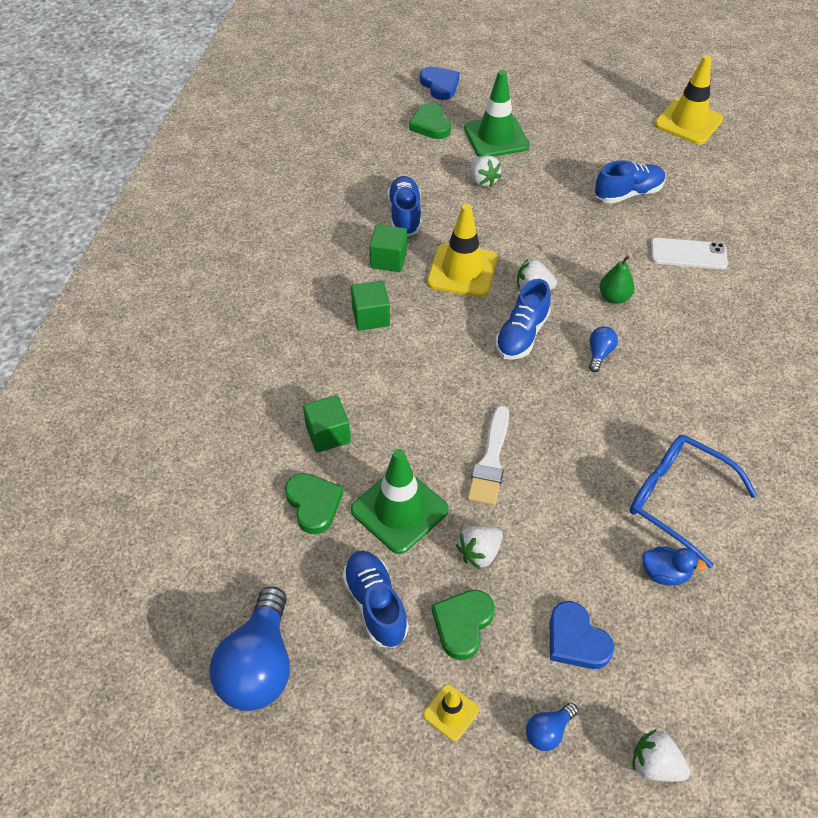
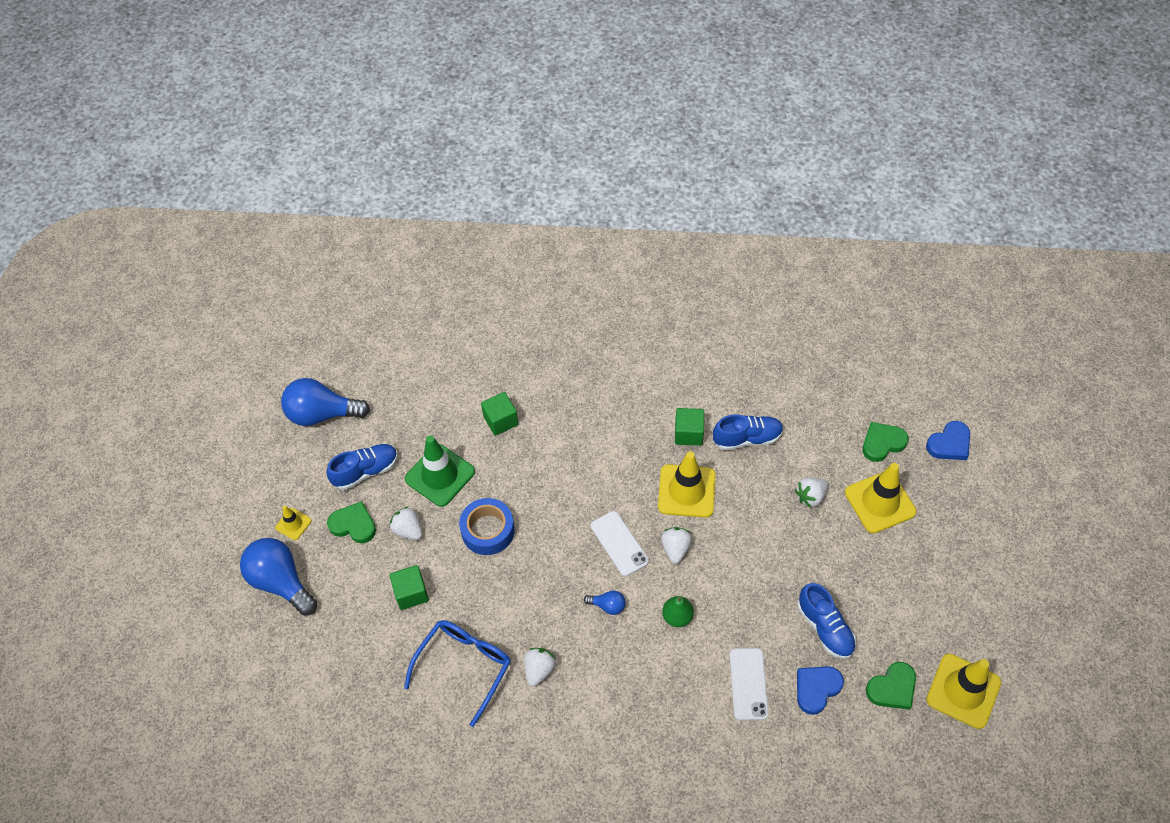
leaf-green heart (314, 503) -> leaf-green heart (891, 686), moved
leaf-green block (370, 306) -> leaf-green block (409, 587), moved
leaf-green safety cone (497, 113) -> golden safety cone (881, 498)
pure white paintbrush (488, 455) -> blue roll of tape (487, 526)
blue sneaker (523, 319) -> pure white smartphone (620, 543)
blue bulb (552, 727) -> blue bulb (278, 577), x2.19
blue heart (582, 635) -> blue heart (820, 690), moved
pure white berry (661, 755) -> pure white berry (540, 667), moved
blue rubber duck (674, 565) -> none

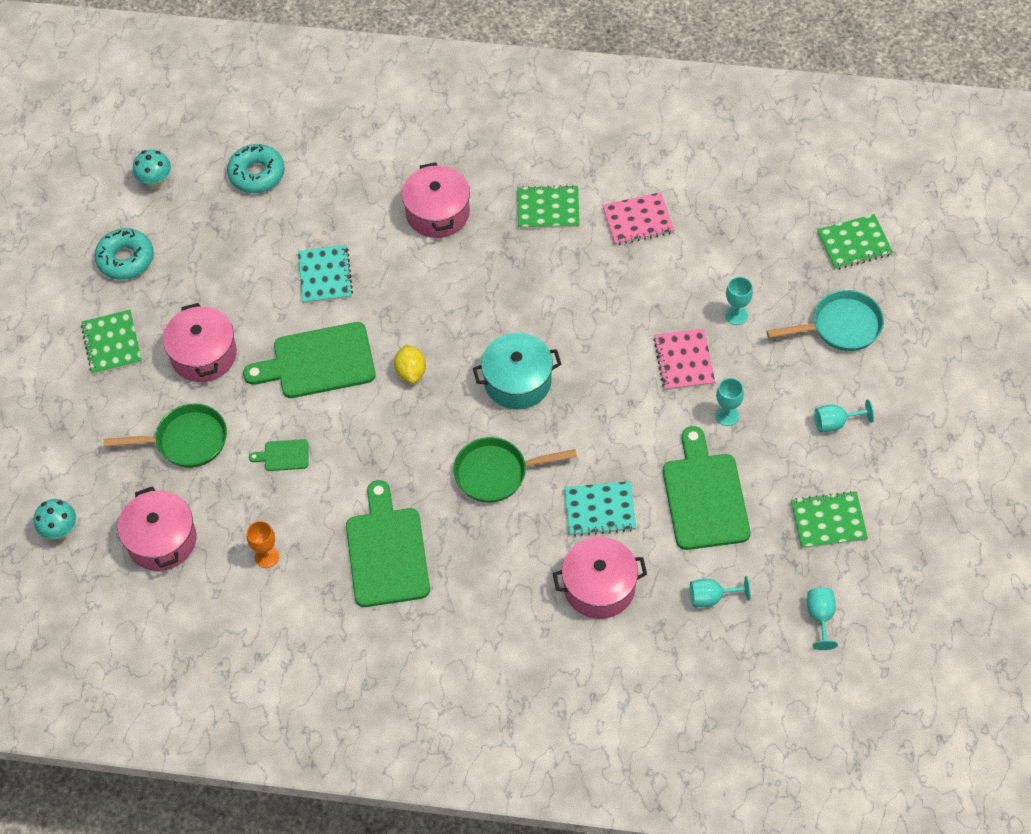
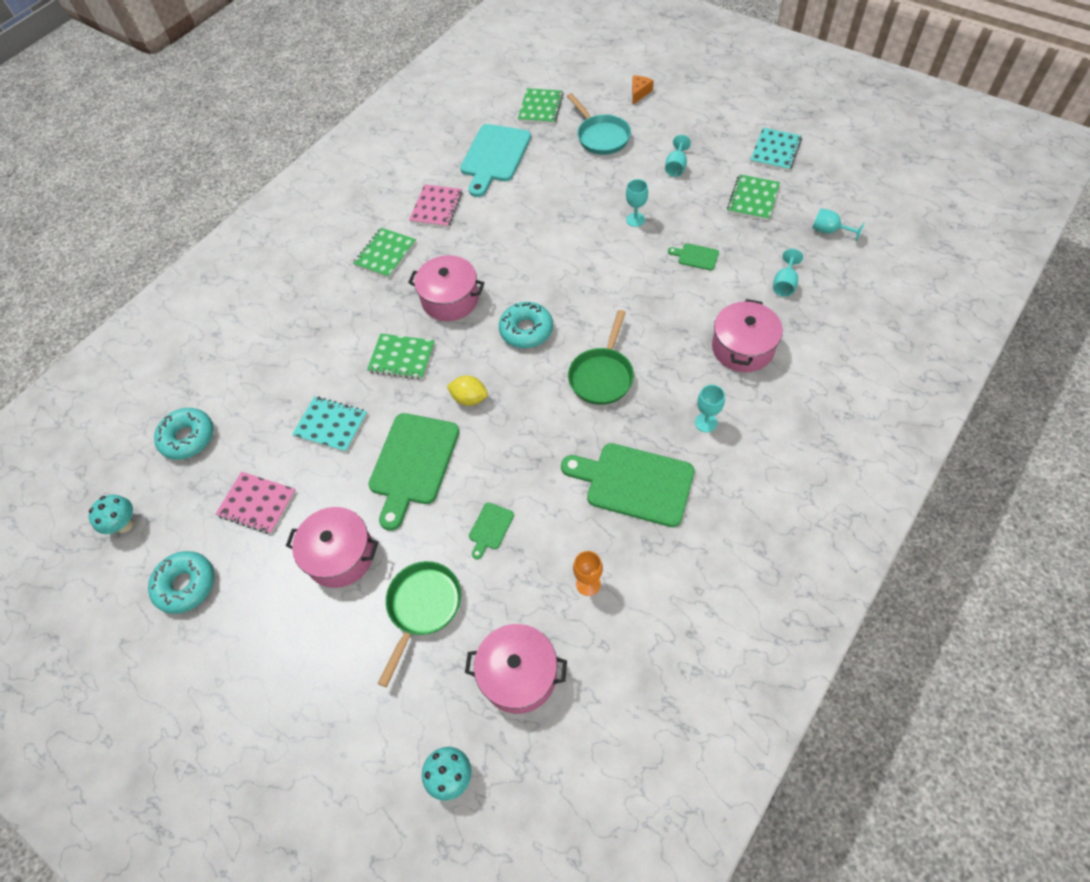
leaf-green exercise book (111, 342) -> leaf-green exercise book (401, 357), moved
pink stockpot (436, 200) -> pink stockpot (446, 288), moved
teal stockpot (517, 371) -> teal glazed donut (526, 325)
teal exercise book (600, 508) -> teal exercise book (776, 149), moved
pink exercise book (684, 359) -> pink exercise book (256, 503), moved
leaf-green chopping board (706, 488) -> leaf-green chopping board (693, 256), x0.45
teal wine glass (739, 301) -> teal wine glass (710, 408), moved
teal pan (825, 320) -> teal pan (599, 124), 135 degrees clockwise
none -> teal chopping board (495, 160)
none -> bright orange cheese wedge (643, 90)

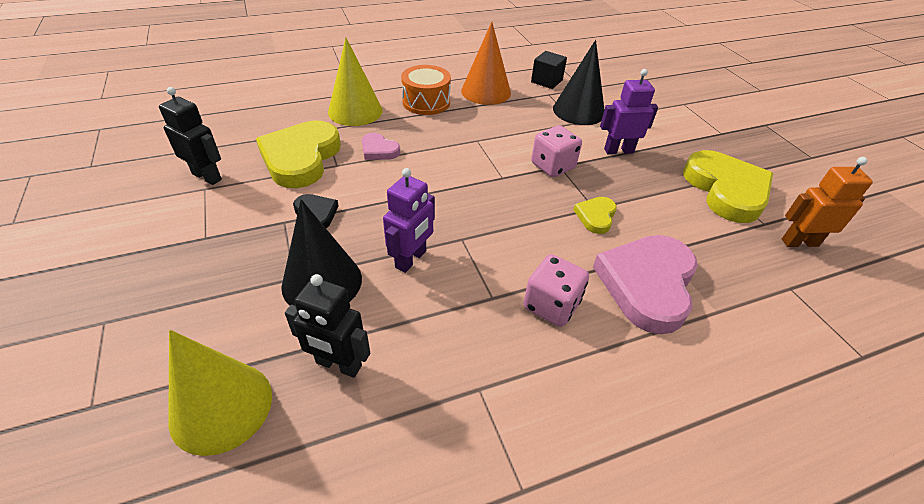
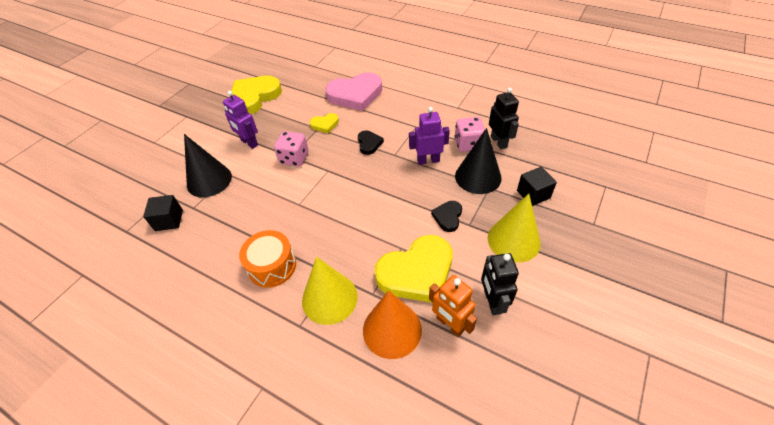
golden cone (220, 393) -> golden cone (514, 228), moved
pink heart (381, 146) -> none
bright orange cone (486, 63) -> bright orange cone (392, 324), moved
pink game die (556, 290) -> pink game die (470, 134), moved
bright orange robot (827, 202) -> bright orange robot (453, 306), moved
none -> black heart (371, 142)
none -> black block (537, 186)

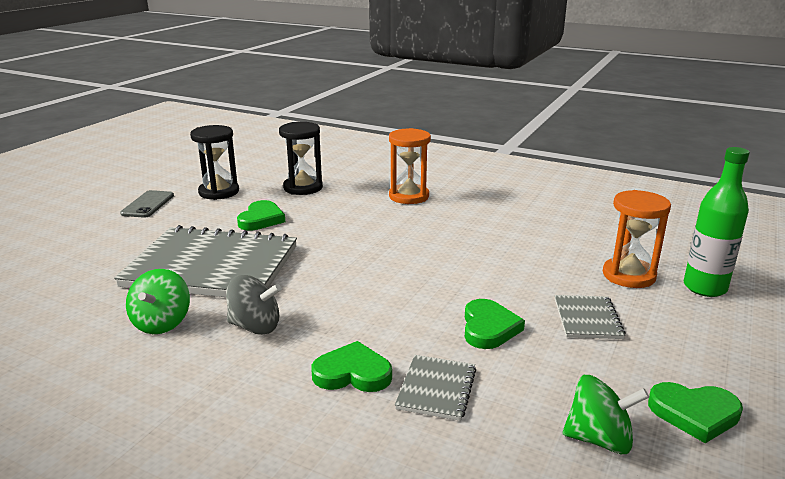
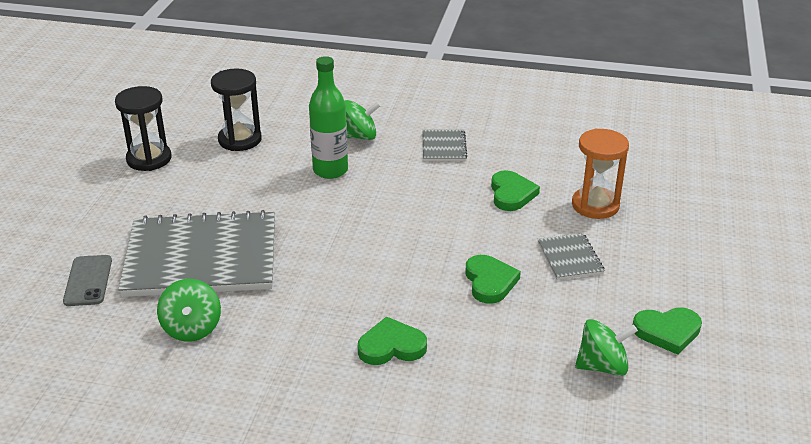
grey smartphone (147, 204) -> grey smartphone (87, 280), moved
grey spinning top (253, 305) -> none
leaf-green heart (261, 215) -> leaf-green heart (515, 190), moved
bright orange sand timer (410, 166) -> leaf-green spinning top (363, 120)
grey exercise book (435, 388) -> grey exercise book (444, 145), moved
leaf-green bottle (717, 222) -> leaf-green bottle (328, 117), moved

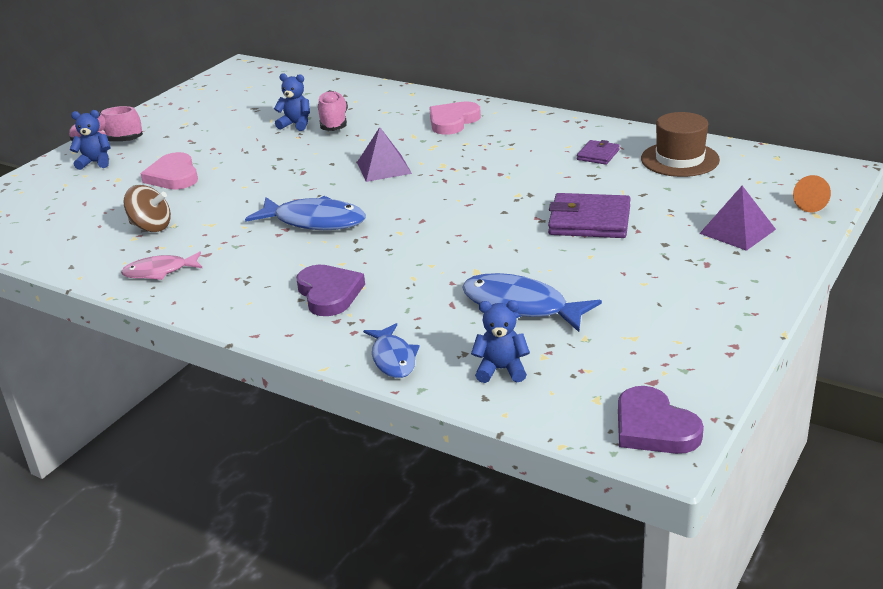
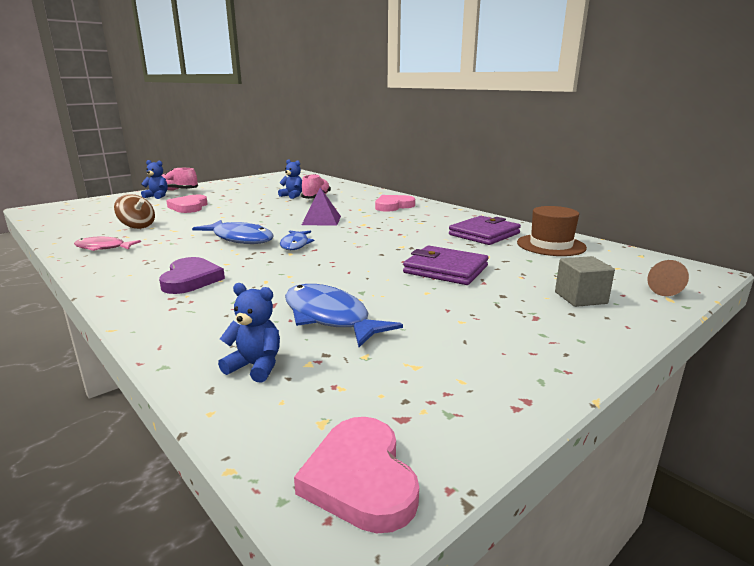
blue toy fish (391, 350) -> blue toy fish (297, 240), moved
royal purple billfold (598, 152) -> royal purple billfold (485, 230), x1.86
royal purple heart (661, 420) -> pink heart (356, 475)
royal purple pyramid (737, 218) -> grey block (585, 281)
bright orange cone (812, 193) -> brown cone (668, 278)

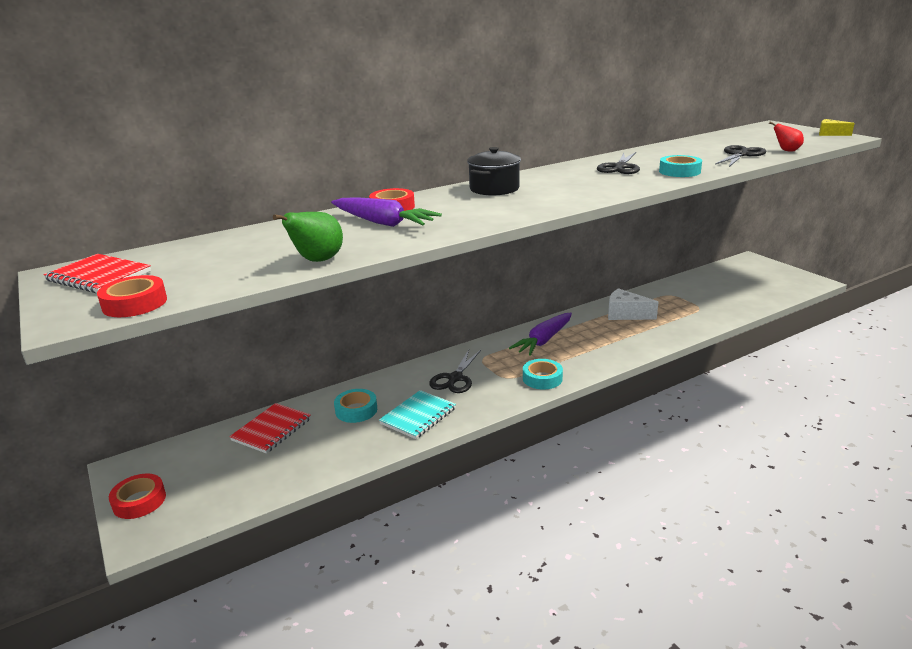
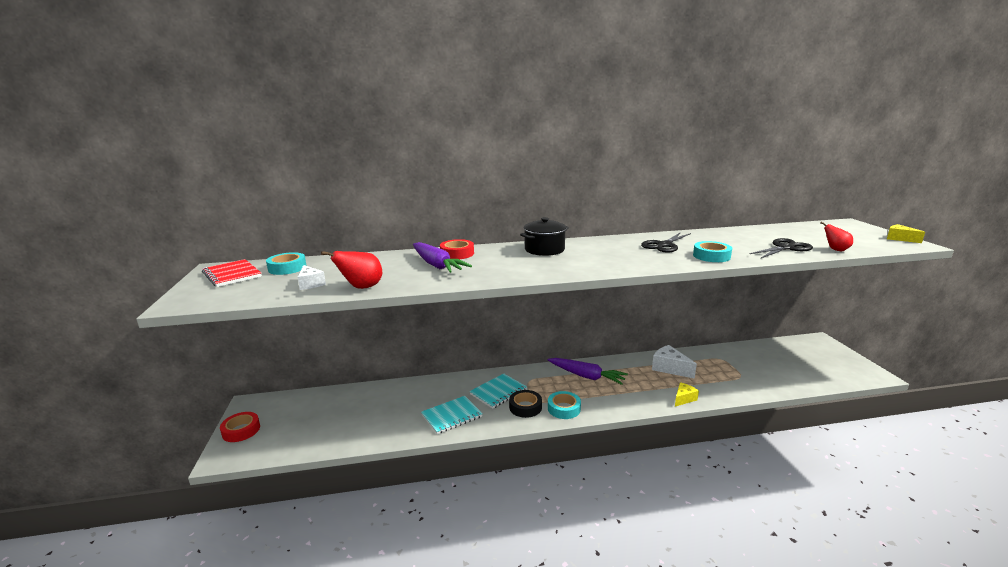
crimson roll of tape (132, 296) -> none
crimson exercise book (270, 428) -> none
leaf-green pear fruit (308, 237) -> crimson pear fruit (351, 270)
teal roll of tape (355, 406) -> teal roll of tape (286, 263), moved
black shears (455, 371) -> teal exercise book (498, 391)
royal purple root vegetable (540, 334) -> royal purple root vegetable (588, 371), 120 degrees counterclockwise
none -> pure white cheese wedge (312, 277)
none -> black roll of tape (525, 404)
none -> golden cheese wedge (687, 394)

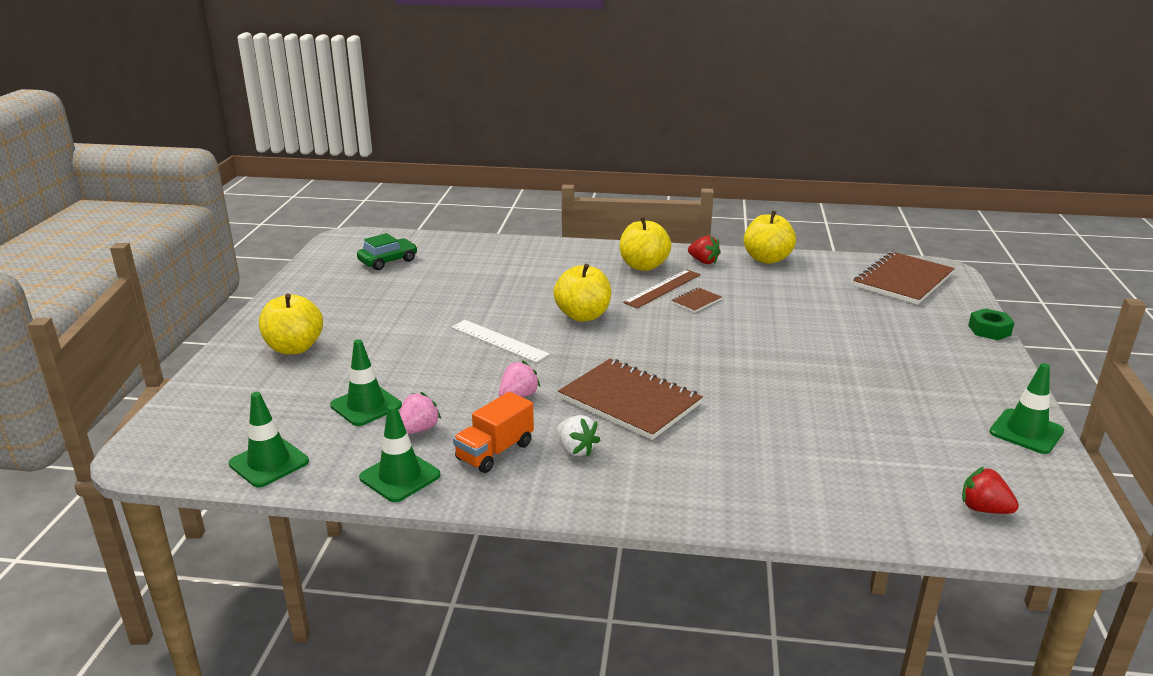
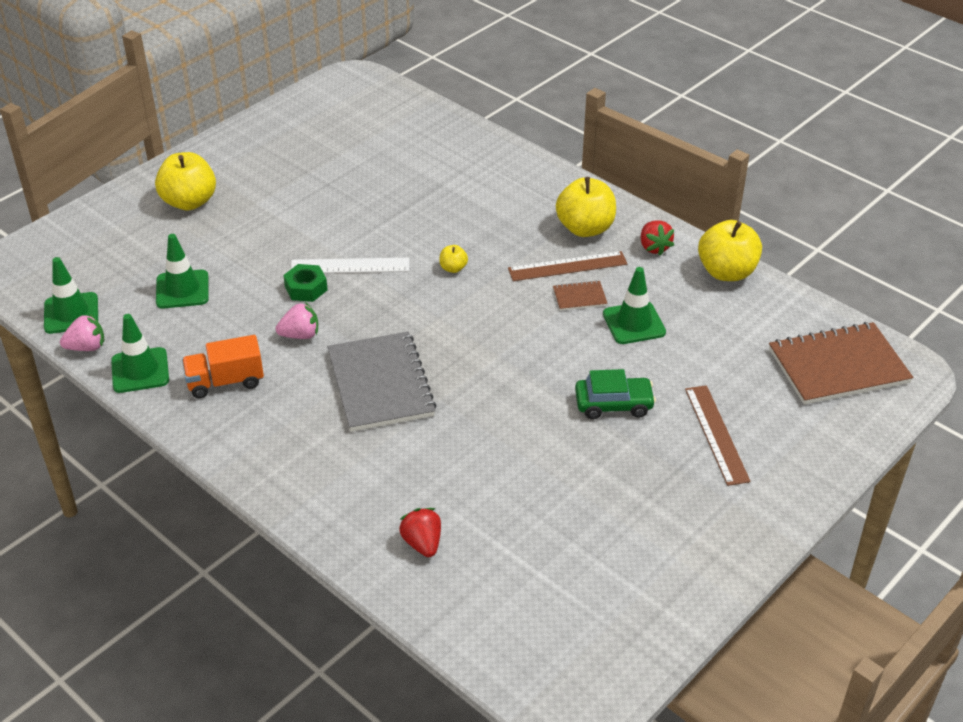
leaf-green car (387, 251) -> leaf-green car (615, 394), moved
pink berry (420, 413) -> pink berry (82, 332), moved
pure white ruler (500, 341) -> pure white ruler (349, 265), 75 degrees counterclockwise
golden toy apple (582, 293) -> golden toy apple (453, 259), x0.46
pure white berry (578, 436) -> none
brown exercise book (630, 399) -> grey exercise book (382, 381)
crimson berry (990, 490) -> crimson berry (420, 532), moved
leaf-green nut (991, 324) -> leaf-green nut (305, 283), moved
leaf-green safety cone (1026, 408) -> leaf-green safety cone (634, 305), moved
none -> brown ruler (718, 435)

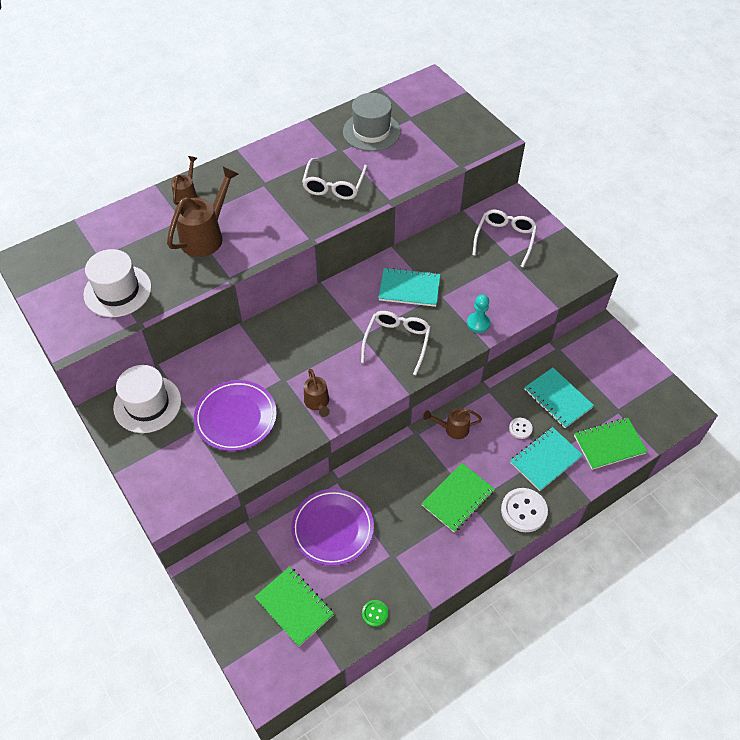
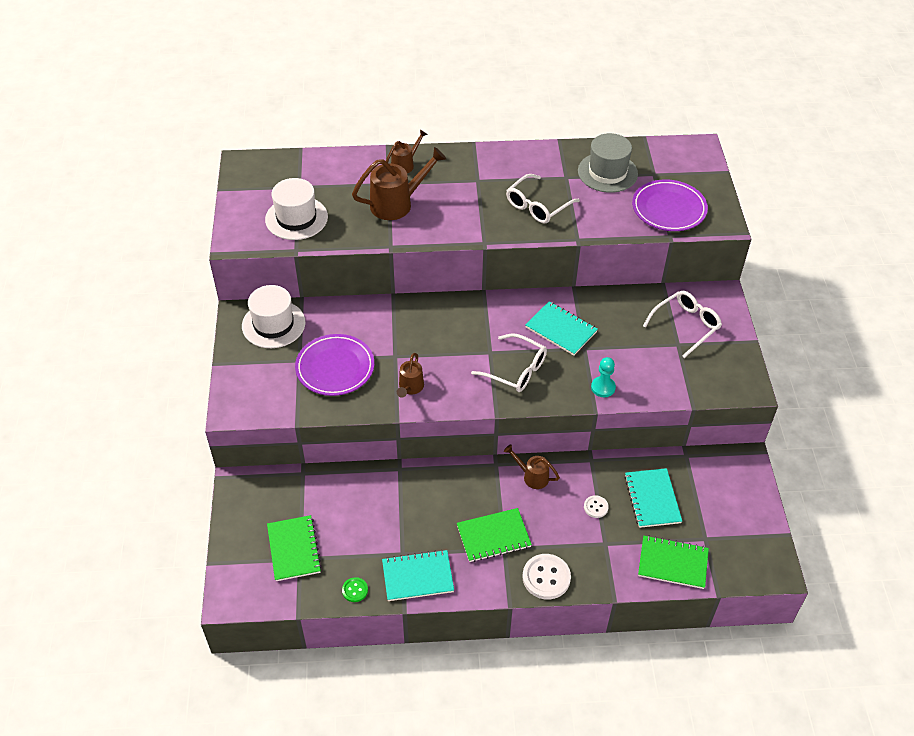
royal purple dinner plate (332, 527) -> royal purple dinner plate (670, 205), moved
pure white spectacles (396, 343) -> pure white spectacles (509, 362), 75 degrees clockwise
teal exercise book (546, 459) -> teal exercise book (418, 575), moved

